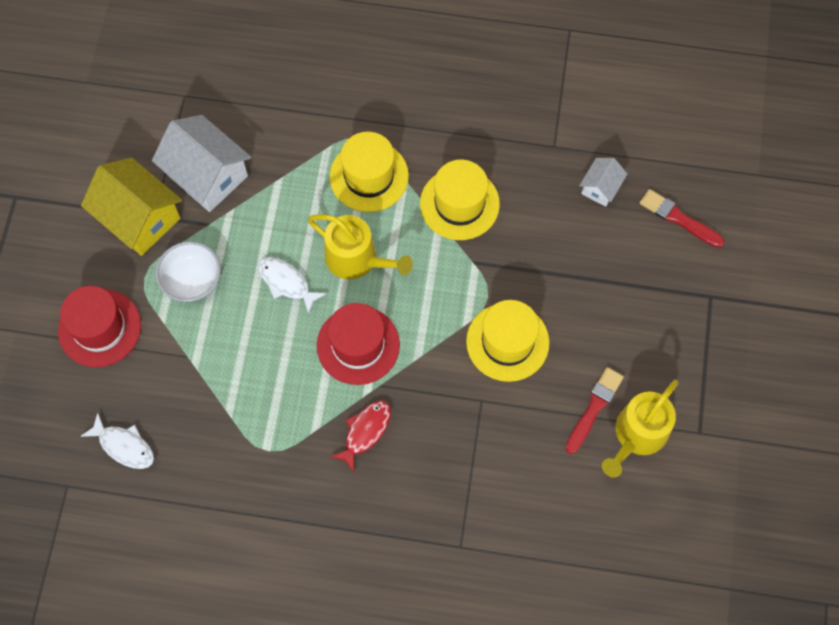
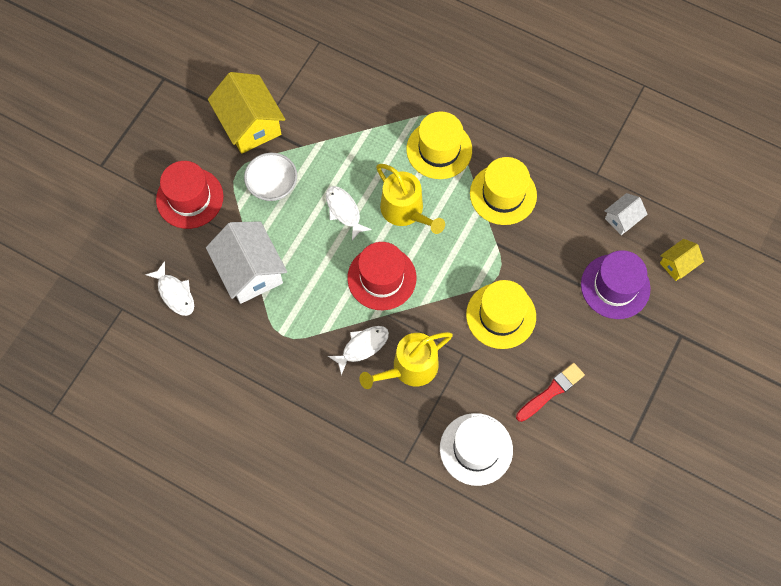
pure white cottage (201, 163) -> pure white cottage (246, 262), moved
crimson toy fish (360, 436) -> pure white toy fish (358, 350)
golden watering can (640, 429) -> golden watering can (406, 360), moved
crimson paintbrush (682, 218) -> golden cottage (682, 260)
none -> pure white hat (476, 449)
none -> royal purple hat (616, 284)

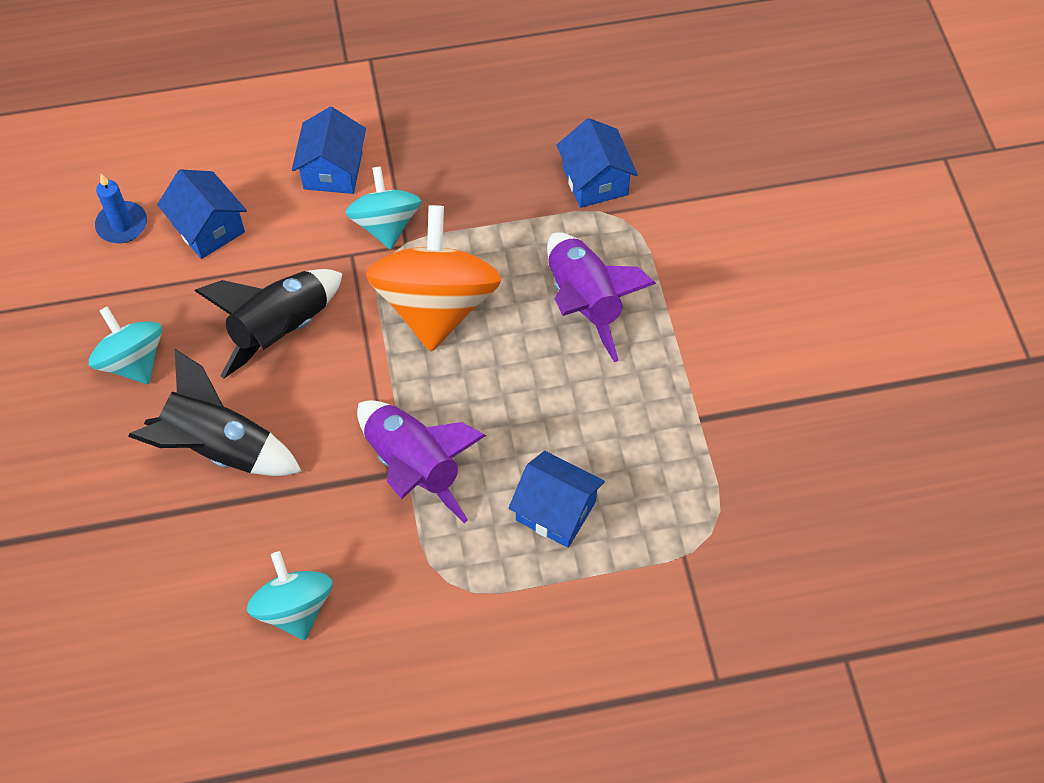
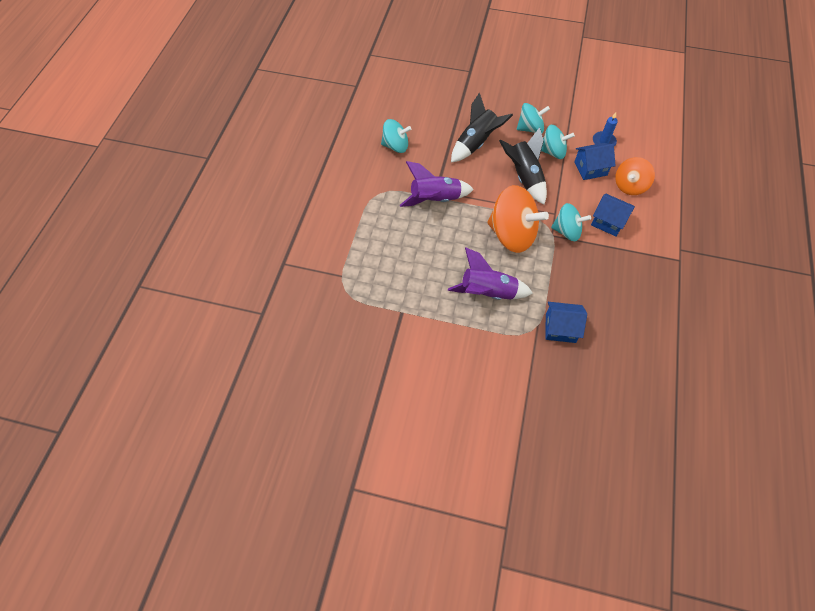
blue cottage (556, 499) -> none
none -> teal spinning top (558, 142)
none -> bright orange spinning top (635, 176)

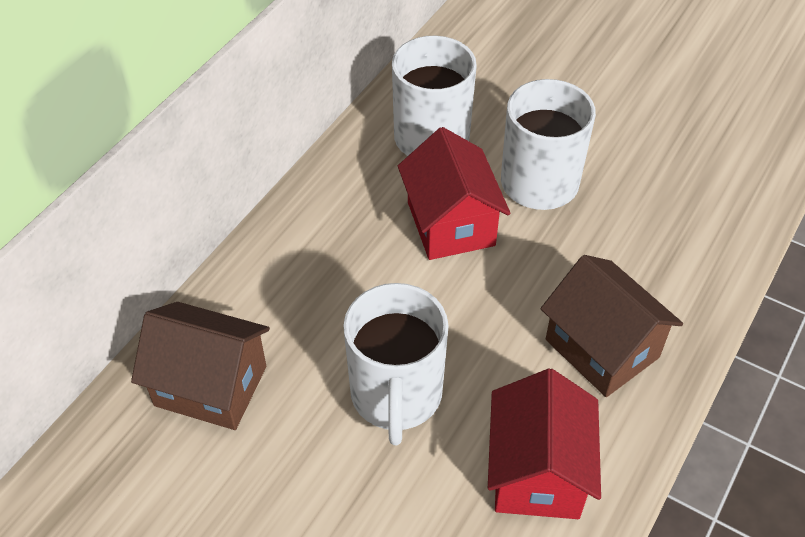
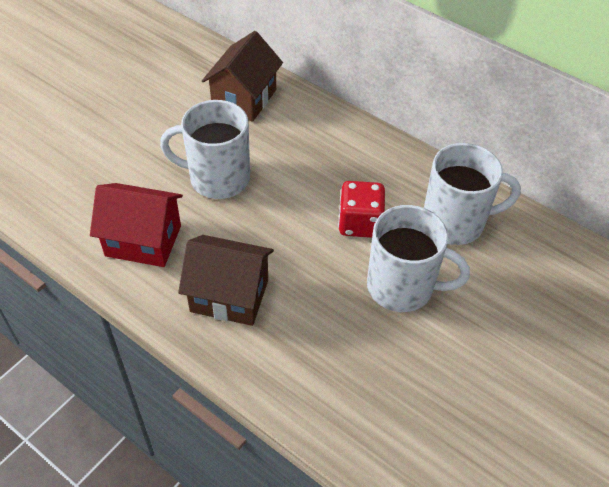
crimson cottage (454, 193) -> crimson game die (361, 209)
brown cottage (611, 326) -> brown cottage (226, 280), 45 degrees clockwise

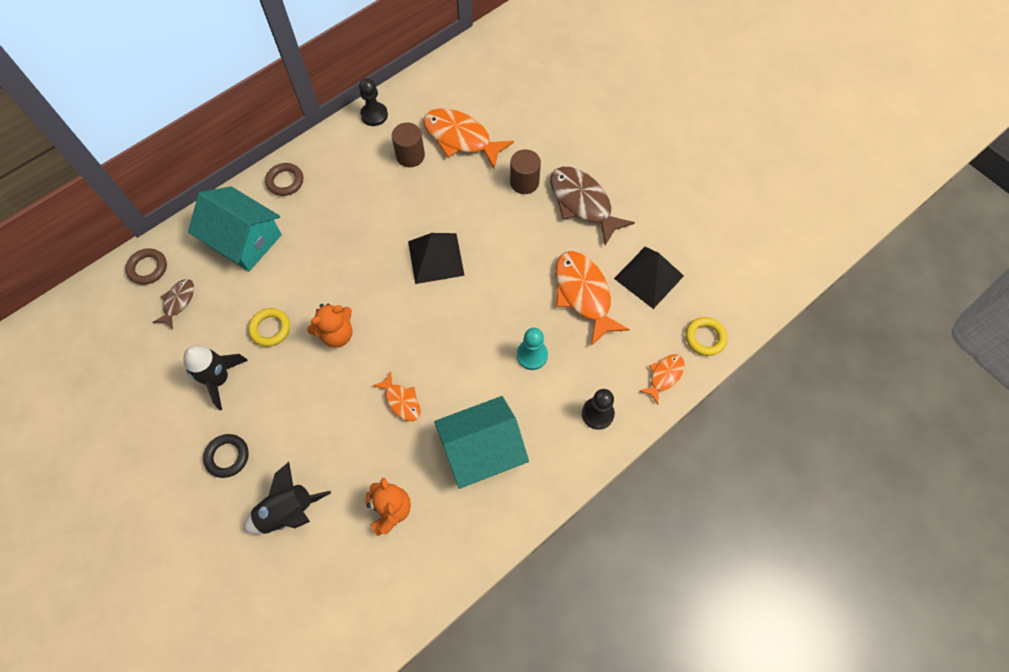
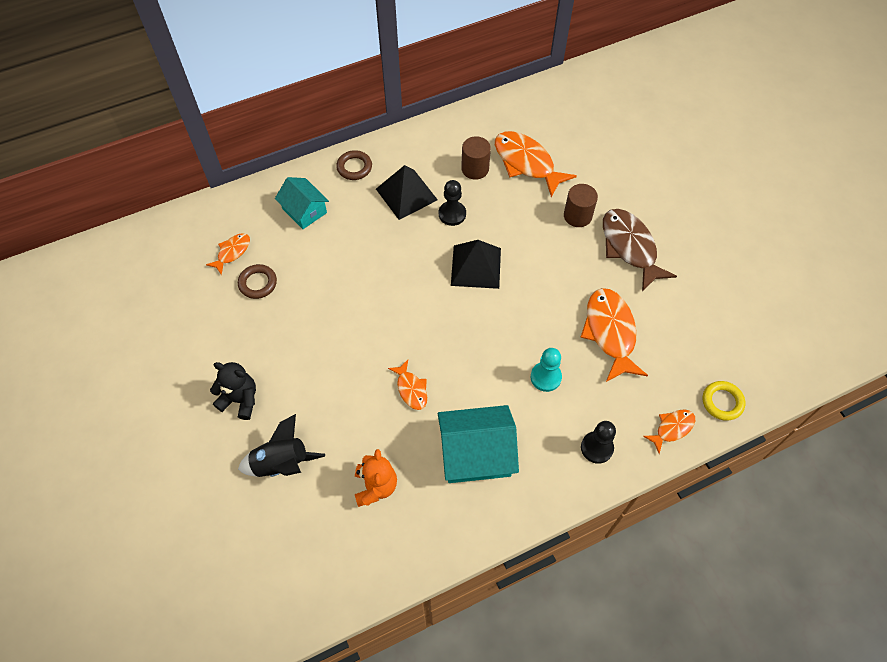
brown ring (146, 266) -> brown ring (257, 281), moved
brown toy fish (173, 304) -> bright orange toy fish (228, 254)
black rocket (215, 378) -> none
teal cottage (235, 228) -> teal cottage (302, 203), x0.65
black ring (226, 456) -> black stuffed bear (233, 391)
golden ring (269, 327) -> none
bright orange stuffed bear (330, 325) -> none
black game pawn (373, 102) -> black game pawn (452, 203), moved
black pyramid (649, 278) -> black pyramid (407, 192), moved

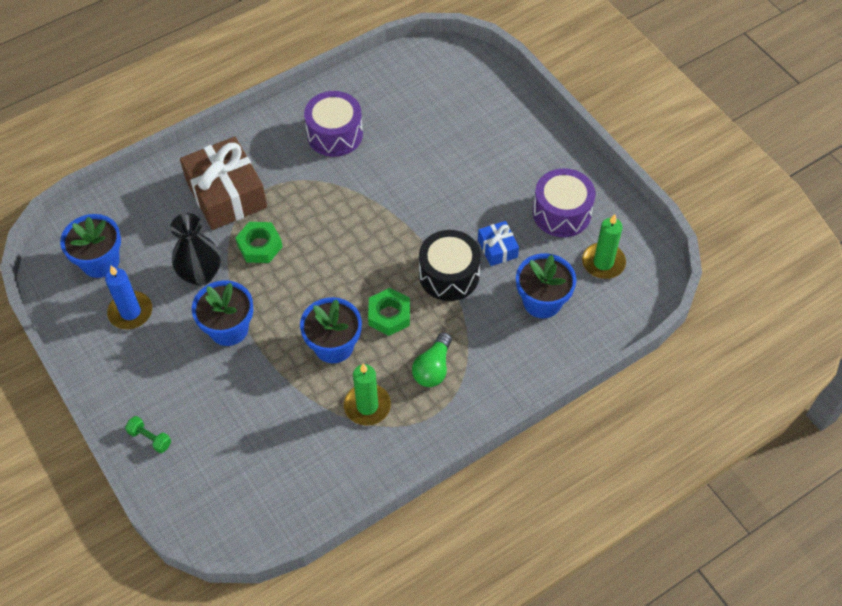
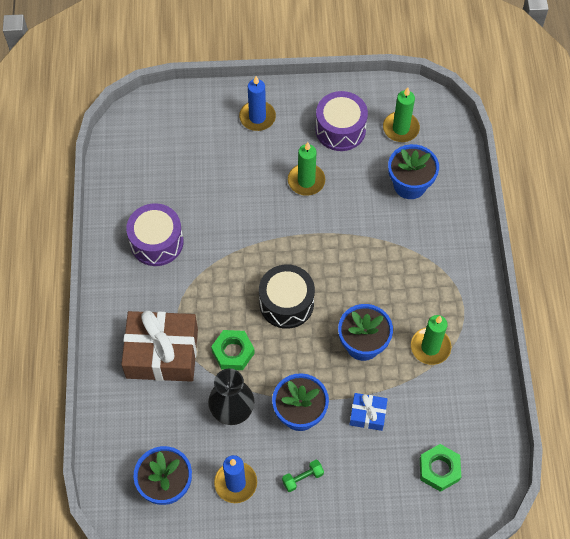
leaf-green dumbbell (148, 434) -> leaf-green dumbbell (303, 476), moved
leaf-green nut (389, 312) -> leaf-green nut (440, 468), moved
leaf-green bulb (432, 359) -> none
black snare drum (450, 265) -> black snare drum (287, 296), moved
blue gift (498, 243) -> blue gift (369, 412), moved
none -> blue wax candle (257, 103)
none -> leaf-green wax candle (306, 169)

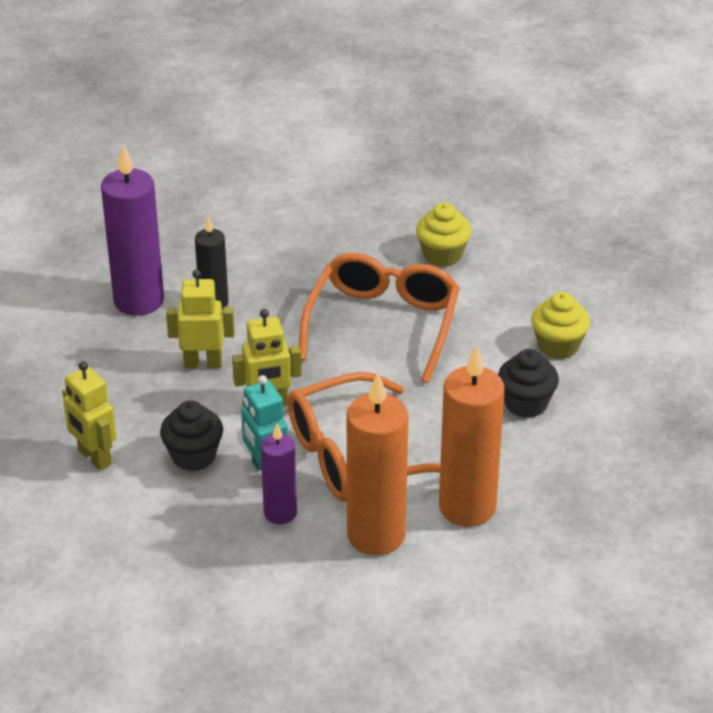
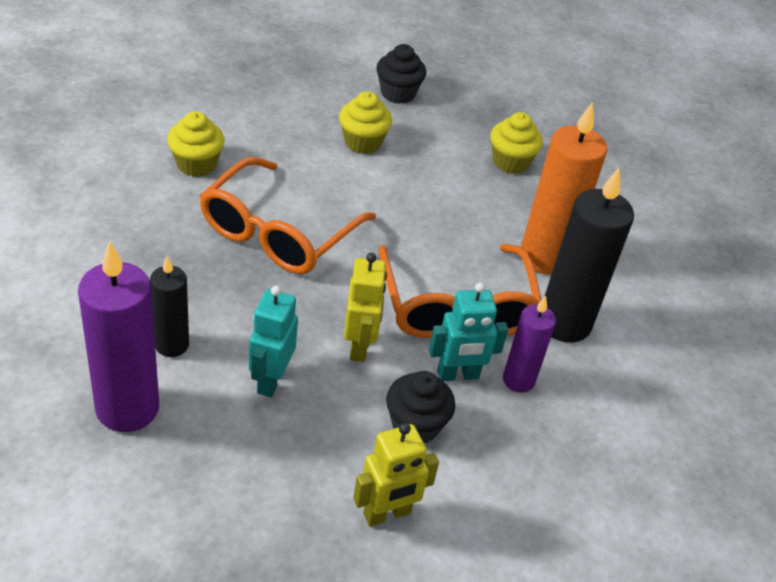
golden robot (200, 319) -> teal robot (273, 341)
bright orange spectacles (379, 318) -> bright orange spectacles (288, 215), 90 degrees counterclockwise
bright orange wax candle (377, 464) -> black wax candle (589, 255)
black fairy cake (528, 383) -> black fairy cake (401, 74), moved
none -> golden fairy cake (516, 143)

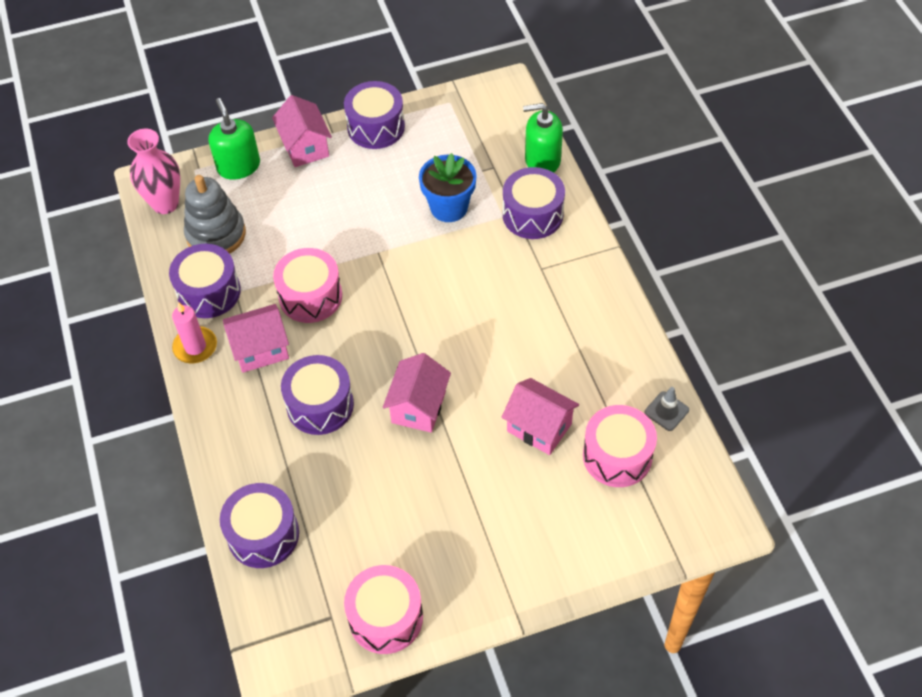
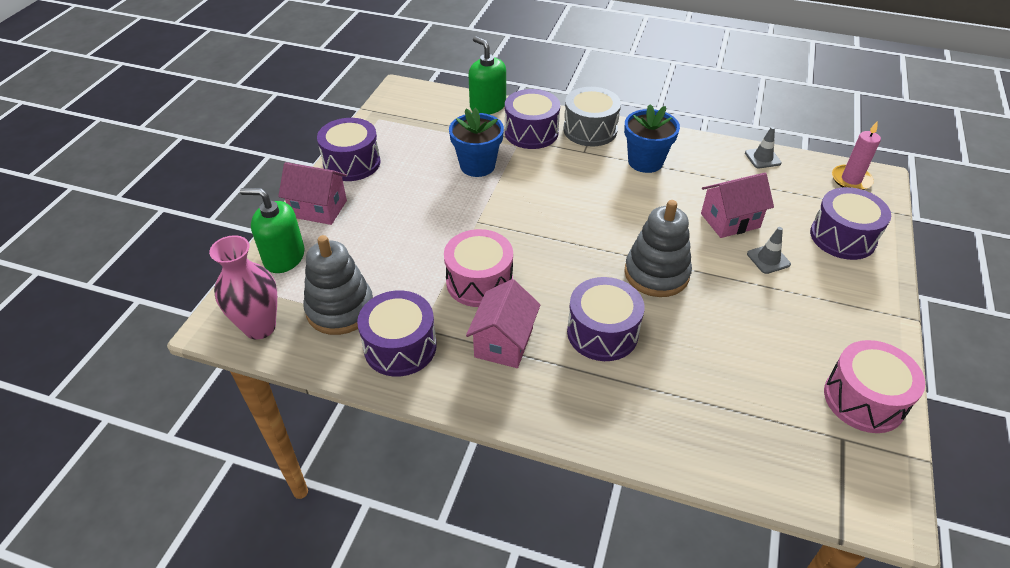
pink wax candle (194, 332) -> pink wax candle (856, 155), moved
royal purple snare drum (259, 525) -> royal purple snare drum (850, 223), moved
pink cottage (417, 393) -> grey stacking toy (658, 248)
leaf-green soap pump (543, 138) -> leaf-green soap pump (487, 75), 105 degrees clockwise
pink snare drum (620, 446) -> none
none -> grey snare drum (592, 116)
none -> blue potted plant (652, 138)
none -> grey safety cone (769, 250)

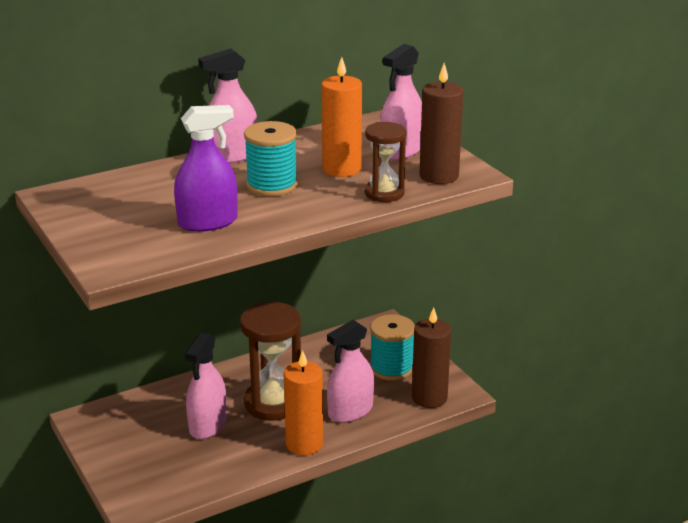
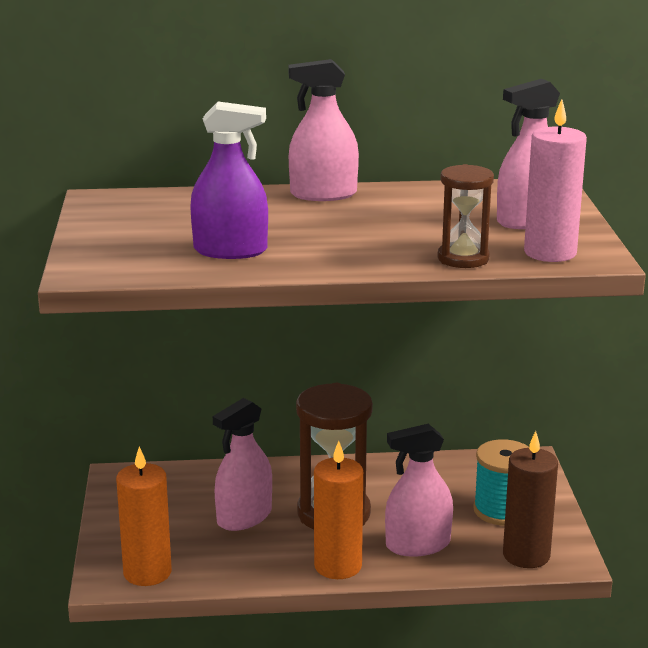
teal reel of thread (271, 159) -> none
bright orange wax candle (341, 117) -> bright orange wax candle (144, 516), moved
brown wax candle (441, 123) -> pink wax candle (555, 180)

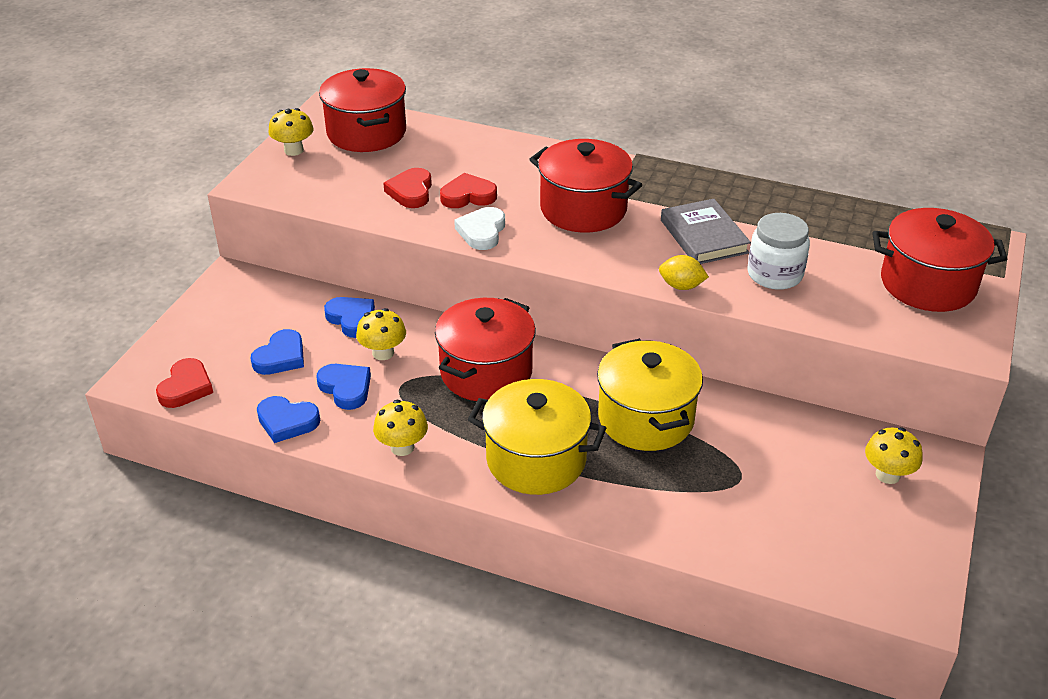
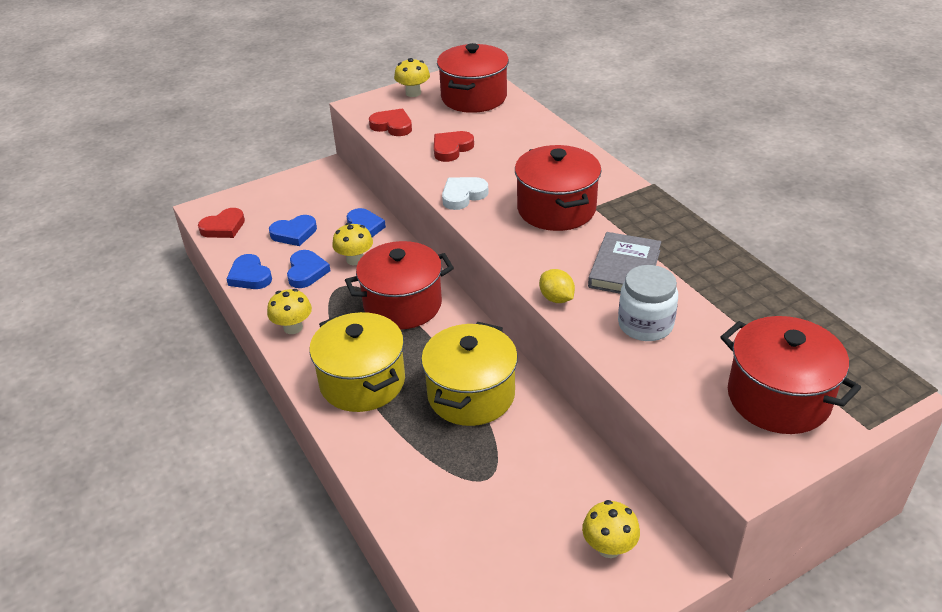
crimson heart (468, 190) -> crimson heart (390, 122), moved

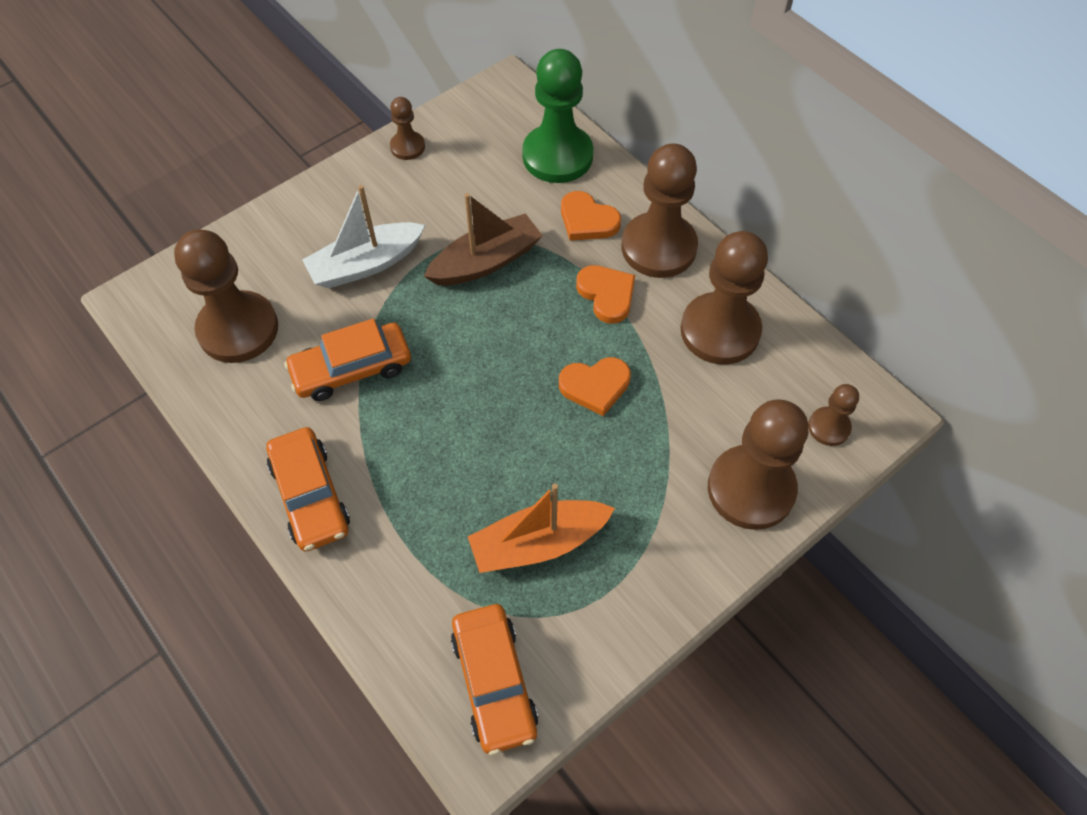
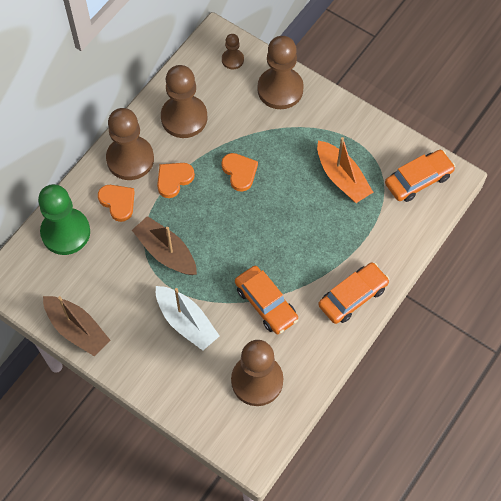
brown game pawn (407, 128) -> brown toy boat (76, 326)
bright orange heart (591, 216) -> bright orange heart (116, 203), 60 degrees counterclockwise

